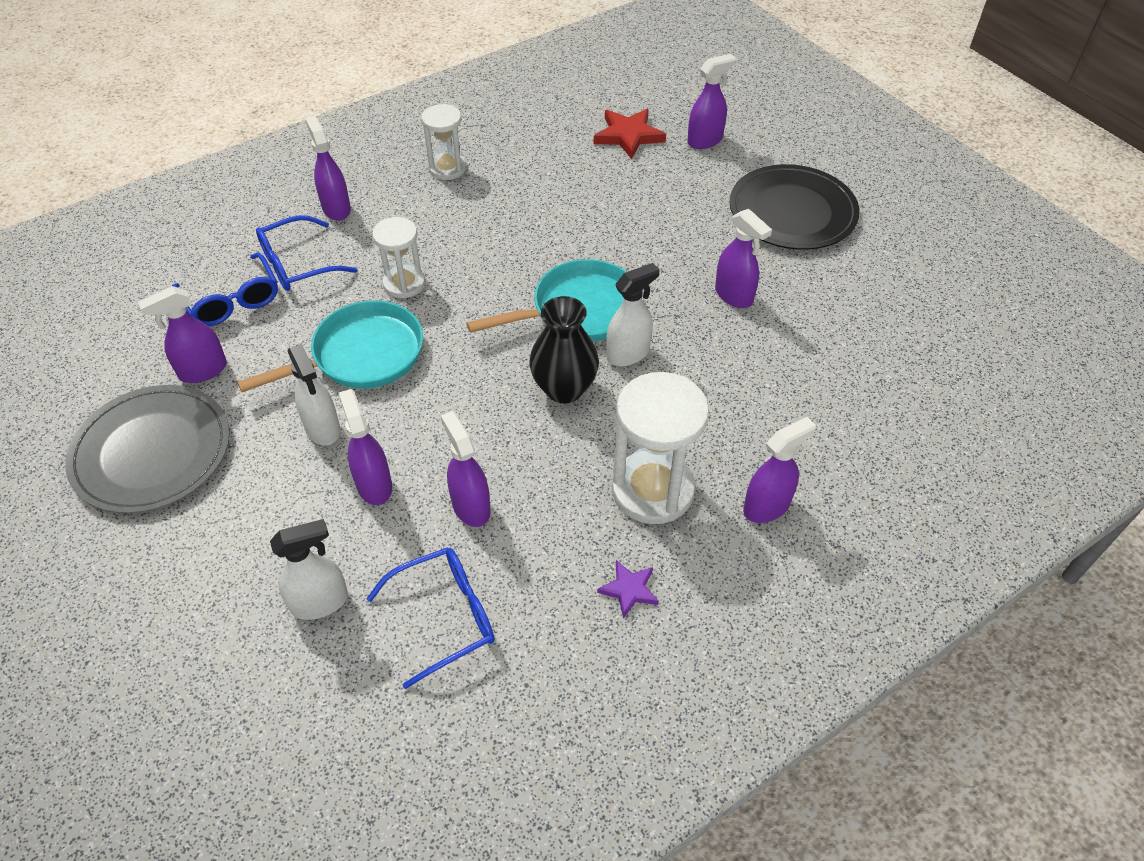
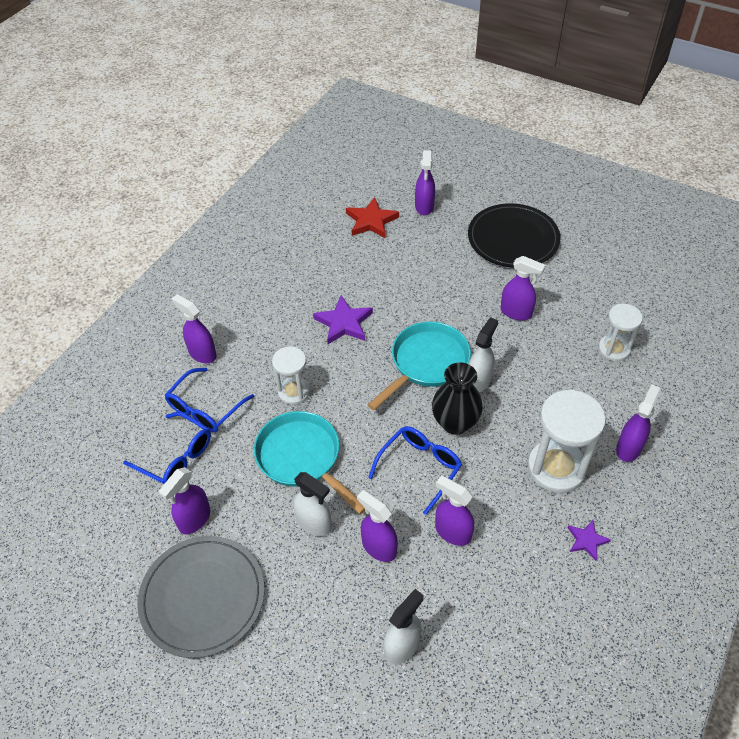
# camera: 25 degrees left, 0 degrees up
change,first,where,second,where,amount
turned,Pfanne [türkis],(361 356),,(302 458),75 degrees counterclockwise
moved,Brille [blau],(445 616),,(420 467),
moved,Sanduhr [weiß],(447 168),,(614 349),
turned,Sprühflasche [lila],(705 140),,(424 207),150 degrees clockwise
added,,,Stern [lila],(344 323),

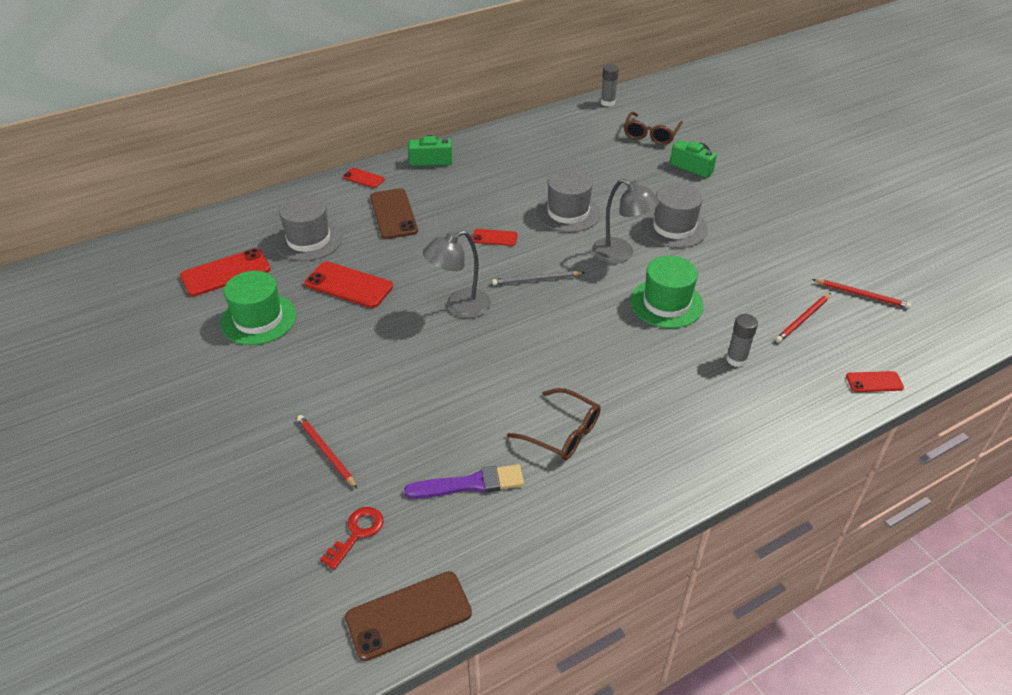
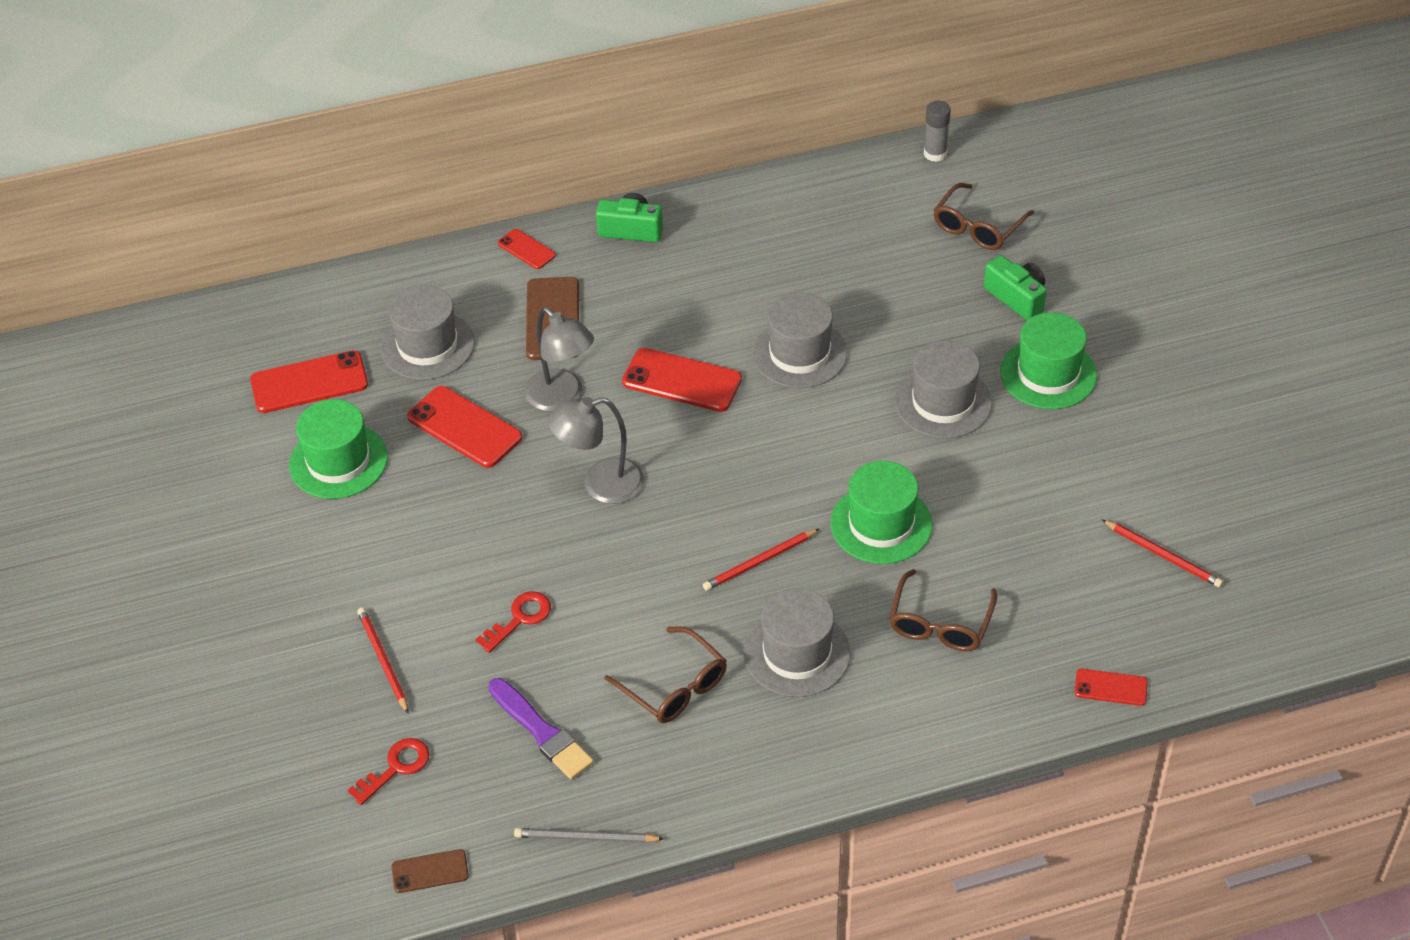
# camera: 15 degrees right, 5 degrees up
change,first,where,second,where,amount
resized,Handy [braun],(408 615),,(430 871),x0.55
turned,Pinsel [lila],(470 484),,(542 732),45 degrees clockwise
resized,Handy [rot],(495 238),,(682 381),x1.81
moved,Bleistift [grau],(536 280),,(585 838),
moved,Lampe [grau],(620 254),,(562 398),
replaced,Klebestift [grau],(736 359),Brille [braun],(940 623),
moved,Bleistift [rot],(802 319),,(759 562),
added,,,Schlüssel [rot],(519 619),
added,,,Hut [grau],(797 653),
added,,,Hut [grün],(1048 374),

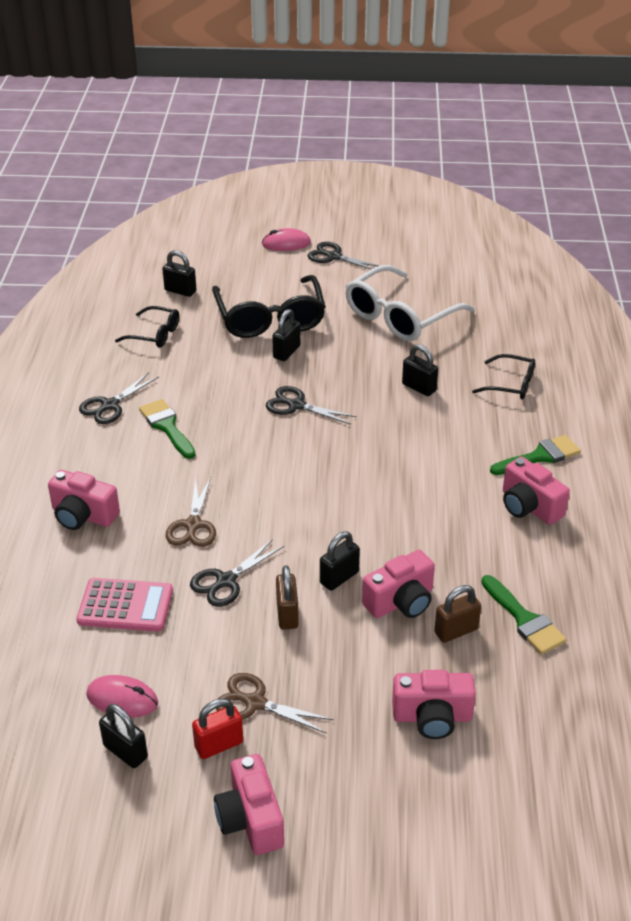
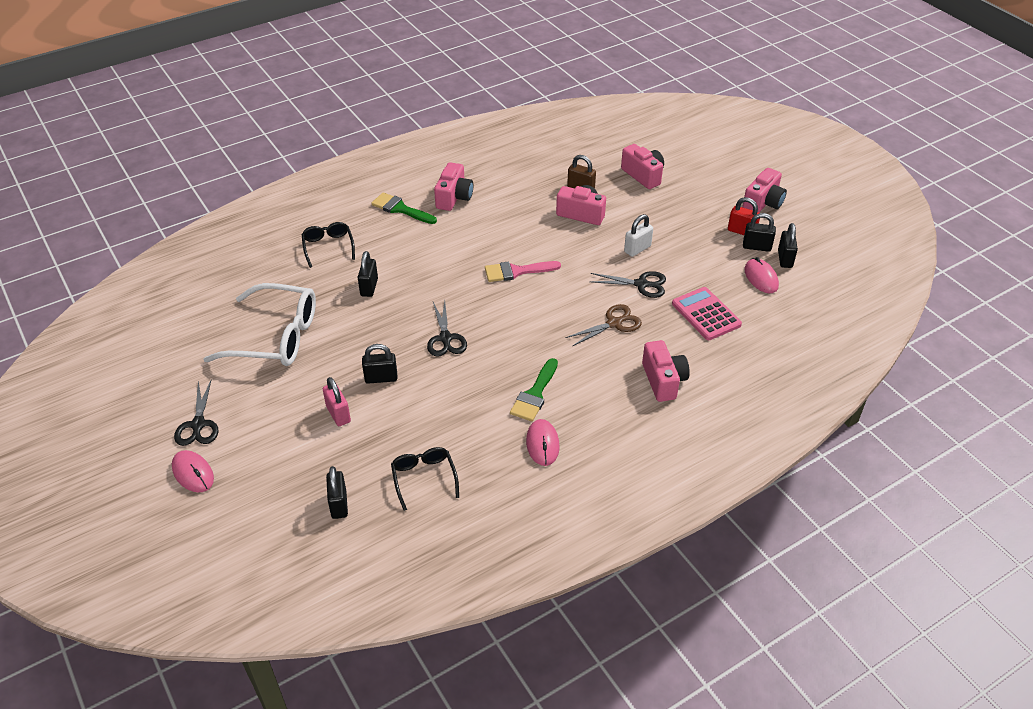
# camera: 125 degrees left, 5 degrees up
change,first,where,second,where,amount
replaced,Schere [schwarz],(110 405),Computermaus [rosa],(542 444),
replaced,Brille [schwarz],(270 318),Vorhängeschloss [rosa],(338 414),
removed,Schere [braun],(255 703),,,
recoloured,Vorhängeschloss [braun],(287 614),Vorhängeschloss [weiß],(637 249),
moved,Vorhängeschloss [schwarz],(339 578),,(756 247),
removed,Pinsel [grün],(524 619),,,
added,,,Pinsel [rosa],(516 271),

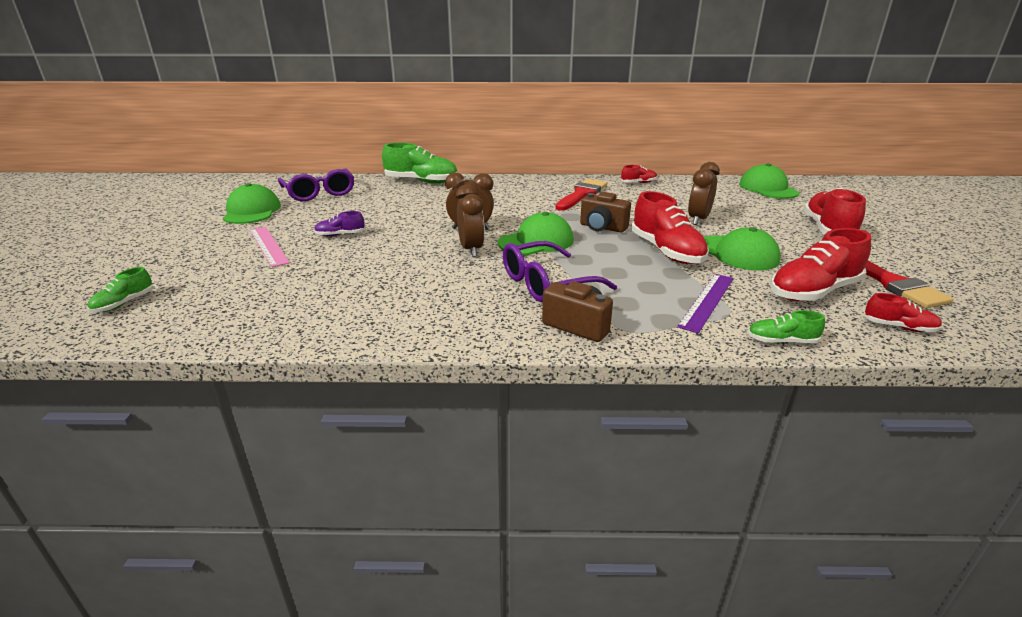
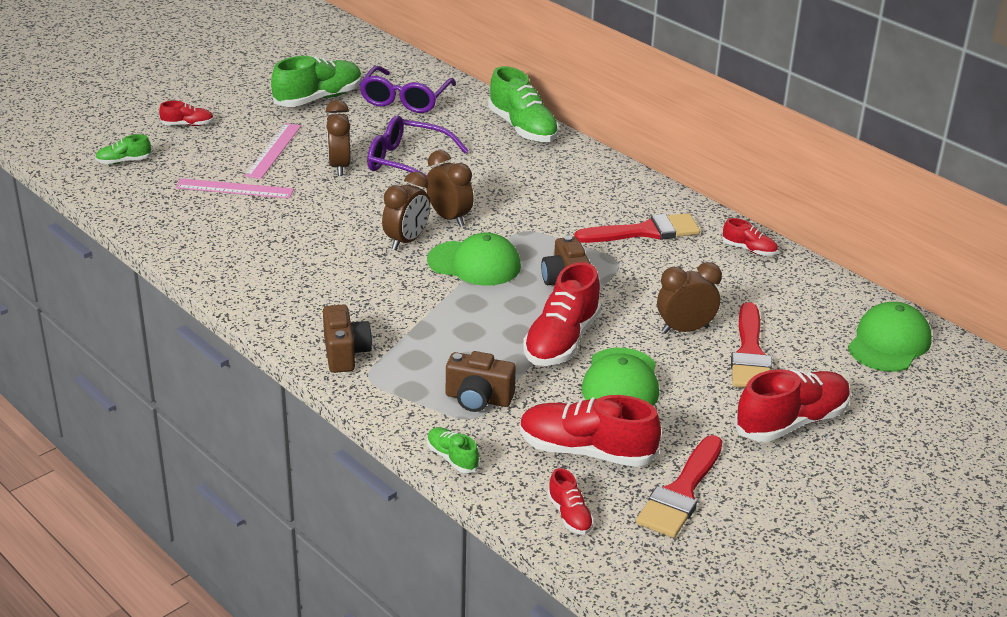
# camera: 45 degrees right, 5 degrees up
change,first,where,second,where,amount
replaced,Kappe [grün],(252 211),Schuh [grün],(318 98),
replaced,Schuh [lila],(340 235),Wecker [braun],(339 166),
moved,Brille [lila],(546 283),,(407 162),
replaced,Lineal [lila],(707 301),Kamera [braun],(478 399),
added,,,Schuh [rot],(187 125),
added,,,Lineal [rosa],(234 189),
added,,,Pinsel [rot],(750 354),

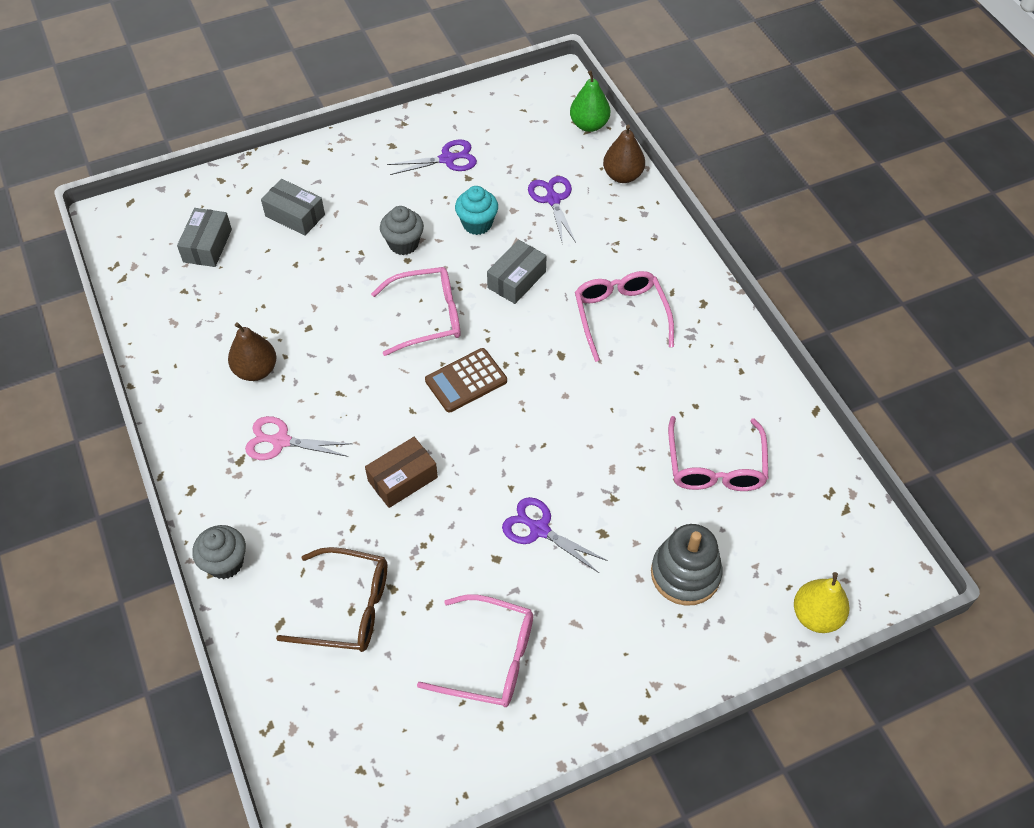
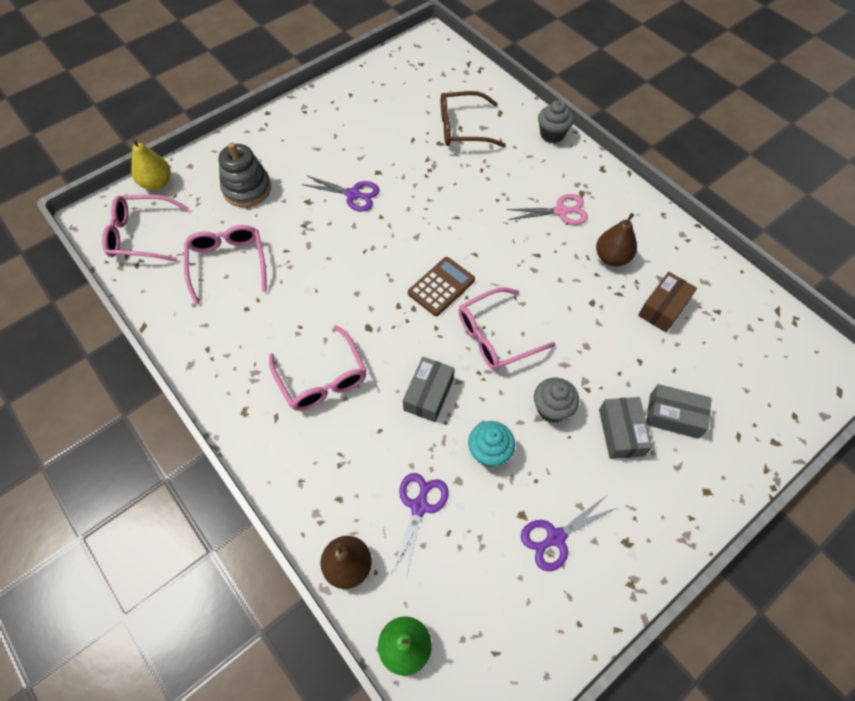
# camera: 165 degrees right, 5 degrees up
change,first,where,second,where,amount
moved,Schachtel [grau],(207 245),,(621 432),
moved,Schachtel [braun],(402 479),,(663 308),
moved,Brille [rosa],(490 658),,(141 235),
turned,Schere [lila],(553 200),,(419 506),135 degrees counterclockwise

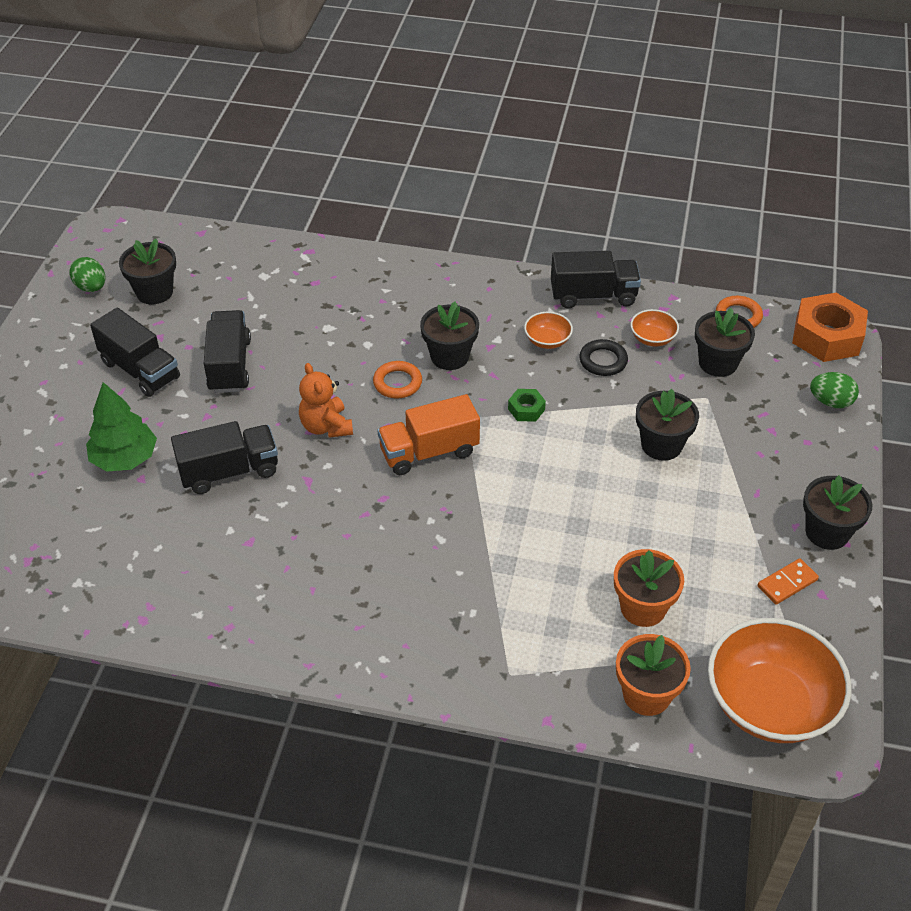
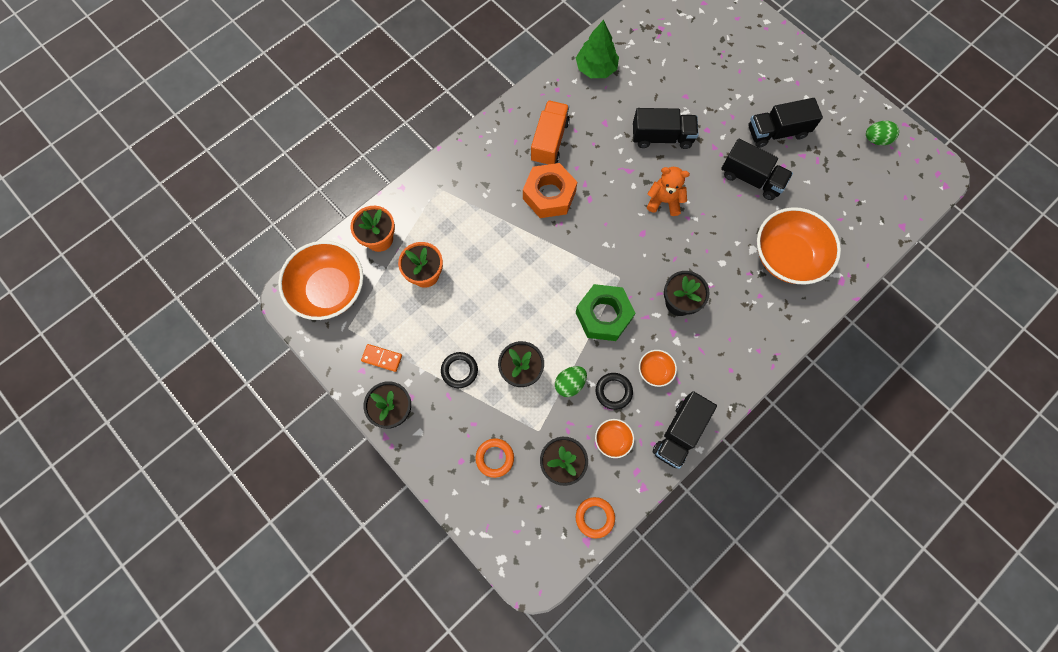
# camera: 125 degrees right, 25 degrees up
change,first,where,second,where,amount
moved,Baum [grün],(125 458),,(596 68),
removed,Blumentopf [schwarz],(154 292),,,
turned,Lastwagen [schwarz],(229 472),,(662 137),105 degrees counterclockwise
moved,Ring [orange],(397 383),,(495 458),
moved,Lastwagen [orange],(429 452),,(549 141),
resized,Sechskantmutter [grün],(526 409),,(603 315),x2.14
turned,Dominostein [orange],(787 583),,(382 358),75 degrees counterclockwise
moved,Sechskantmutter [orange],(827 336),,(549 195),
moved,Ei [grün],(830 402),,(570 384),
added,,,Ring [schwarz],(459 370),
added,,,Schüssel [orange],(787 256),

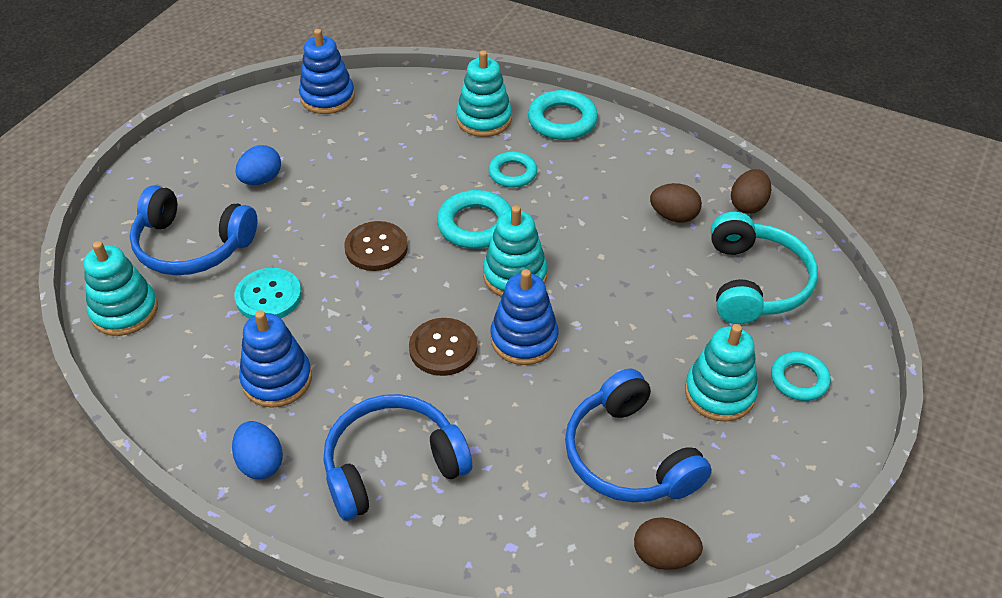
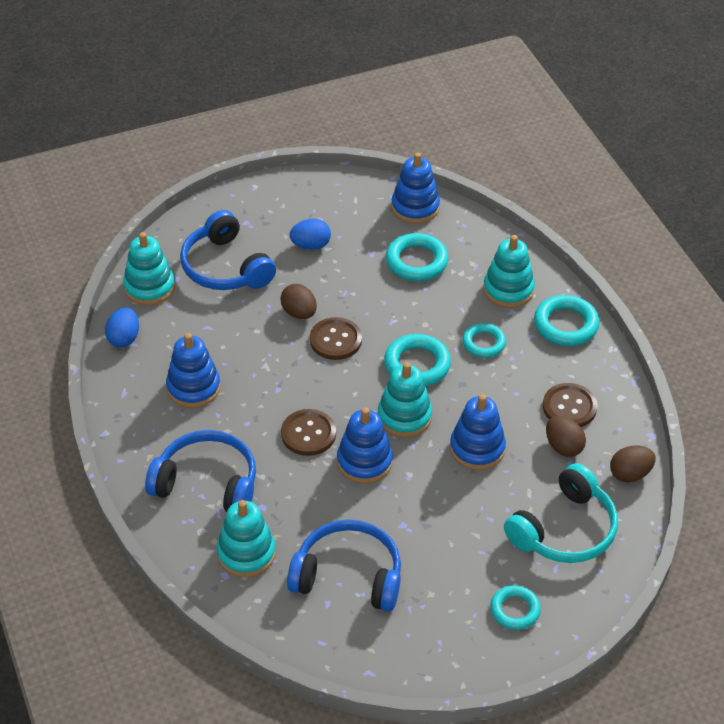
# camera: 40 degrees right, 0 degrees up
change,first,where,second,where,amount
moved,Ei [blau],(260 463),,(124 338),
removed,Knopf [türkis],(268 296),,,
turned,Kopfhörer [blau],(629 456),,(348 576),90 degrees clockwise
moved,Ei [braun],(664 556),,(299 313),
moved,Stapelspielzeug [türkis],(719 393),,(246 553),
added,,,Ring [türkis],(416 261),
added,,,Stapelspielzeug [blau],(477 448),
added,,,Knopf [braun],(569 407),

